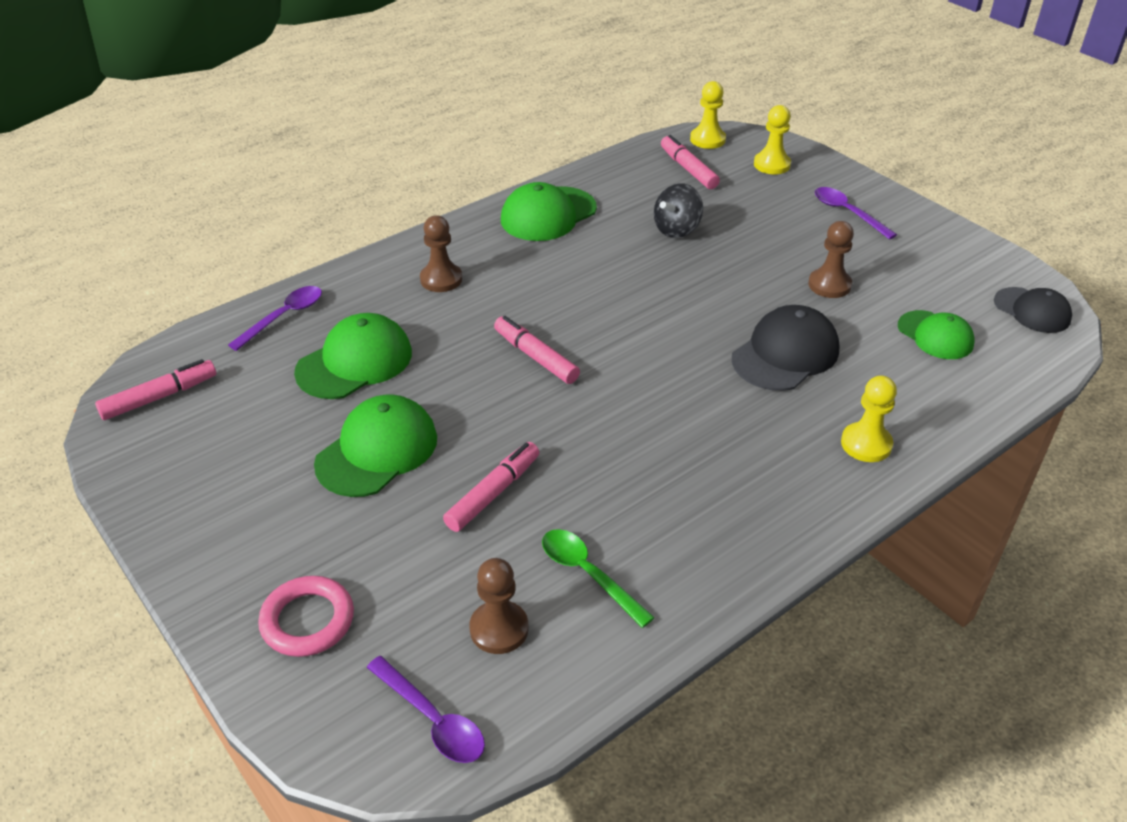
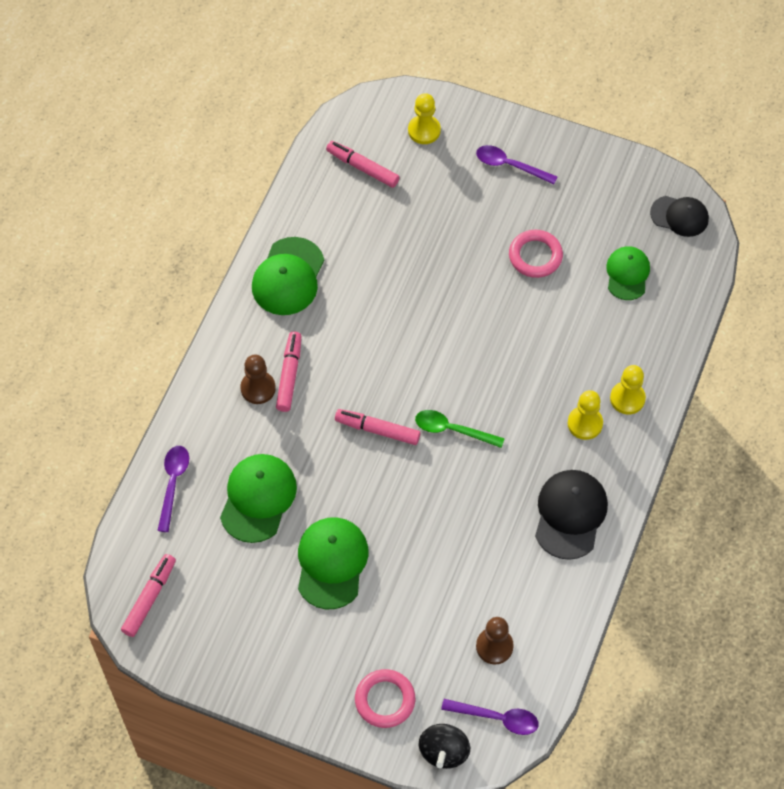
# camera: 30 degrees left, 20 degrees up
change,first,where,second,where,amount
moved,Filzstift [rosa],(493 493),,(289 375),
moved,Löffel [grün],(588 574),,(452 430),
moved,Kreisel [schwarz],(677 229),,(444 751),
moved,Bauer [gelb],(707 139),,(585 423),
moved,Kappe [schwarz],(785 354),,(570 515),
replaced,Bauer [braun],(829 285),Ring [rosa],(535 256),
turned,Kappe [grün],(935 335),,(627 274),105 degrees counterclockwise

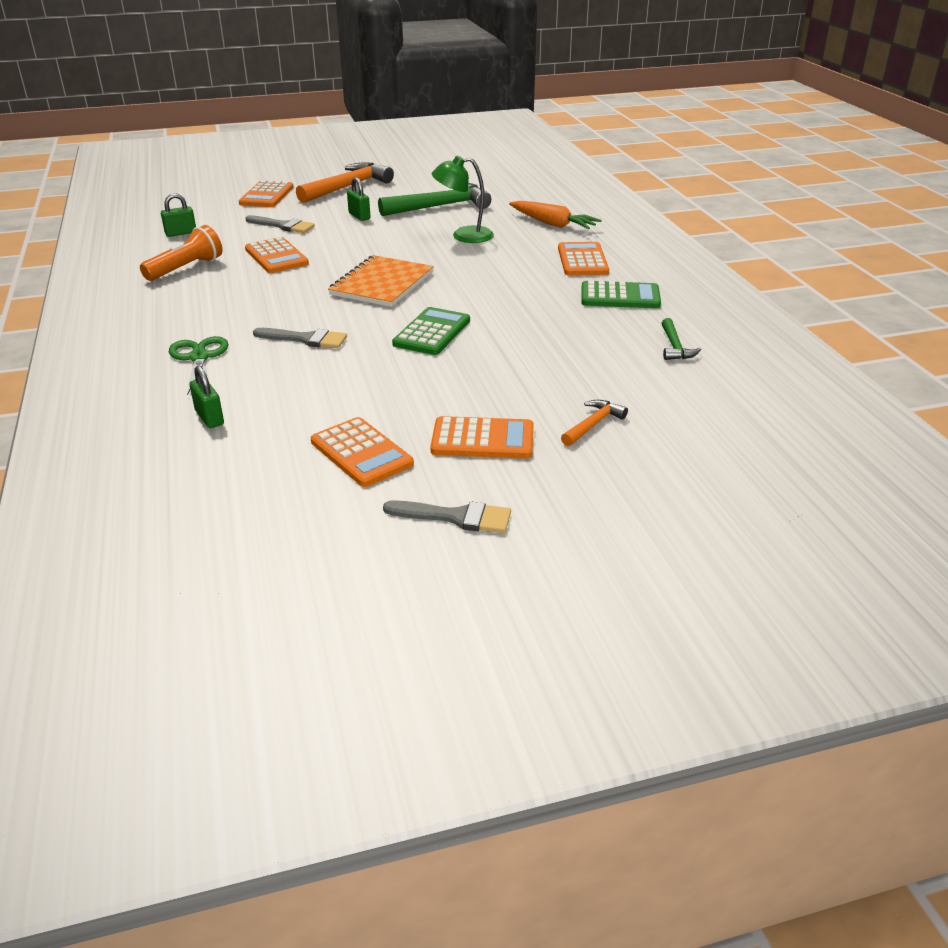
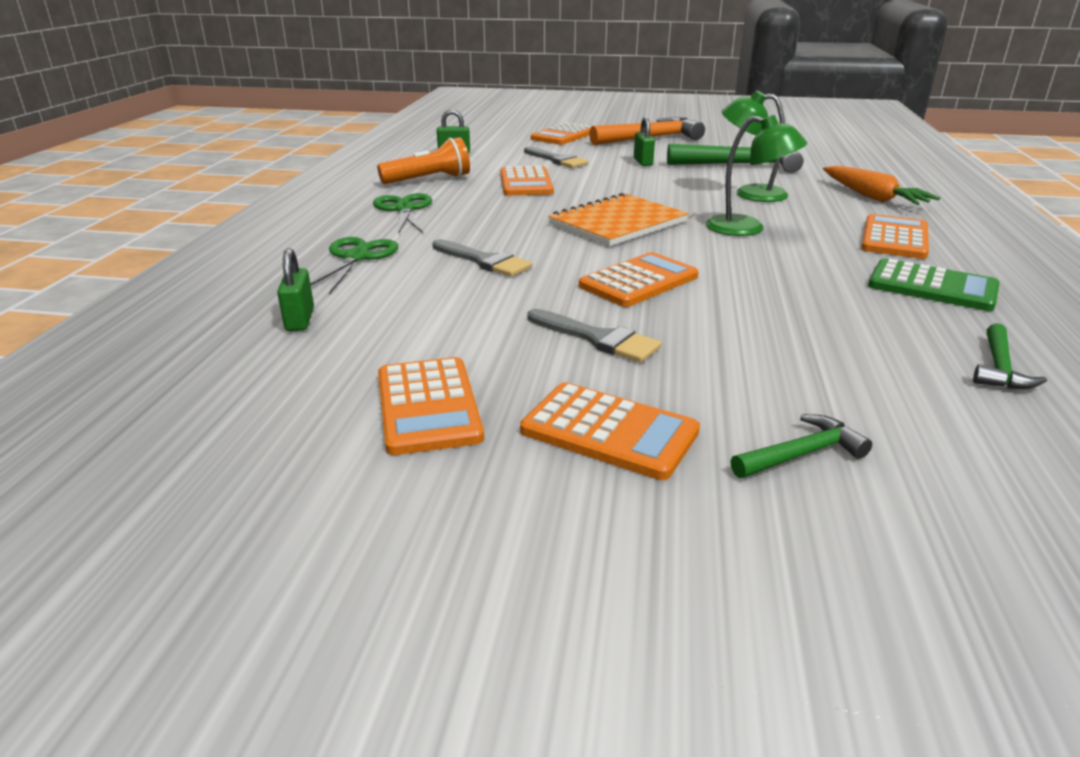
# camera: 25 degrees right, 5 degrees down
change,first,where,second,where,amount
moved,Pinsel [grau],(456 517),,(598 338),
recoloured,Taschenrechner [grün],(432 332),Taschenrechner [orange],(638 281),
recoloured,Hammer [orange],(593 424),Hammer [grün],(801 454),
added,,,Schere [grün],(404 209),
added,,,Lampe [grün],(747 229),

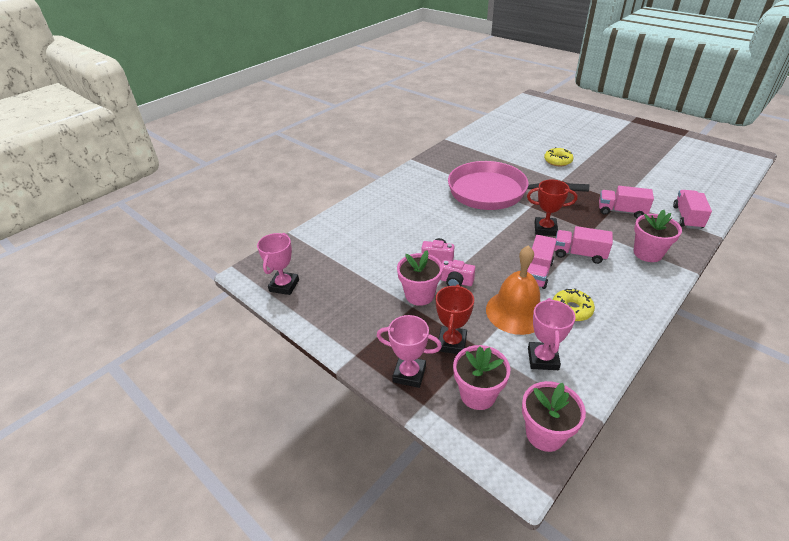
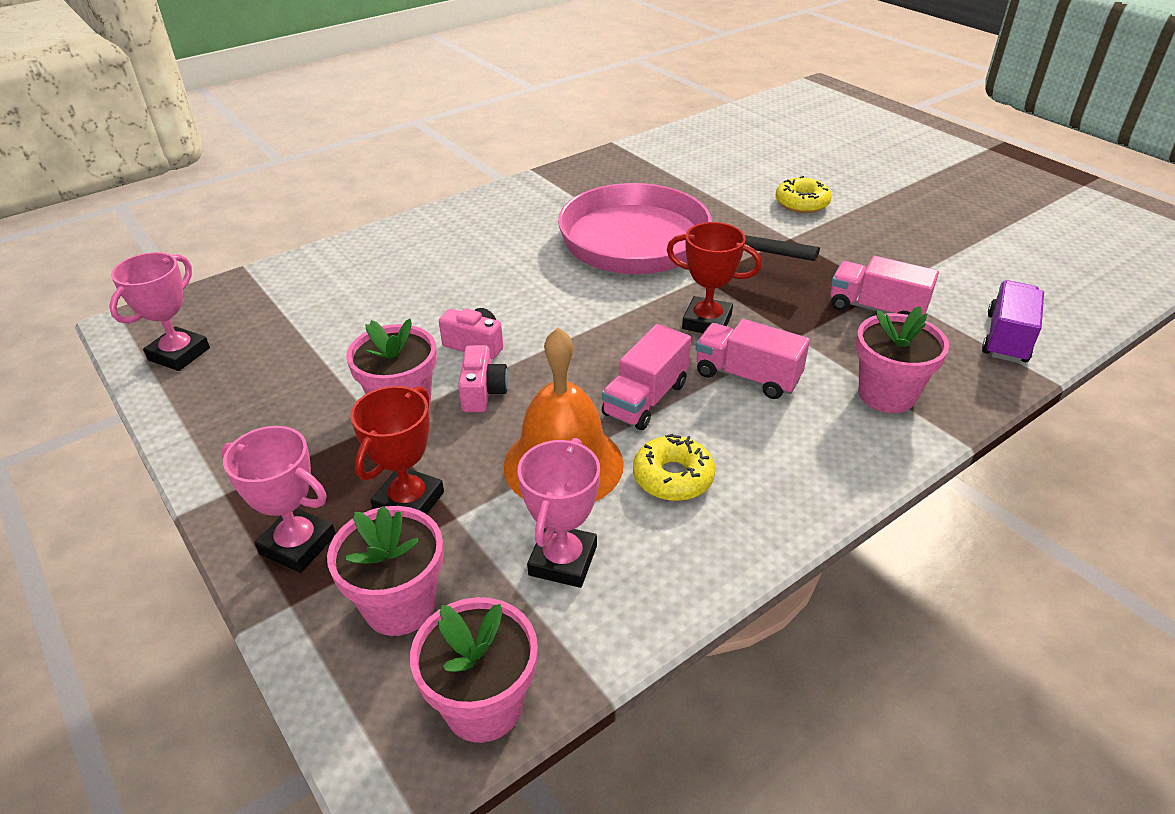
# camera: 10 degrees right, 0 degrees up
change,first,where,second,where,amount
turned,Kamera [rosa],(456 282),,(483 392),120 degrees counterclockwise
recoloured,Lastwagen [rosa],(687 217),Lastwagen [lila],(1006 338),

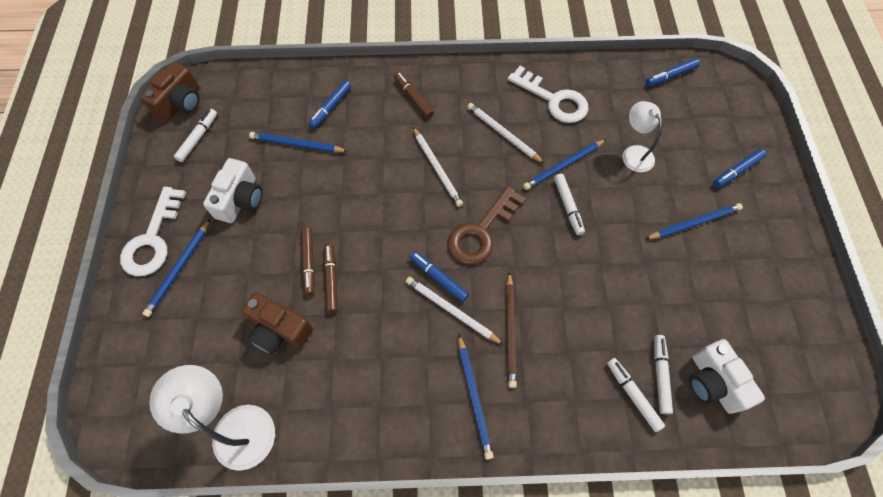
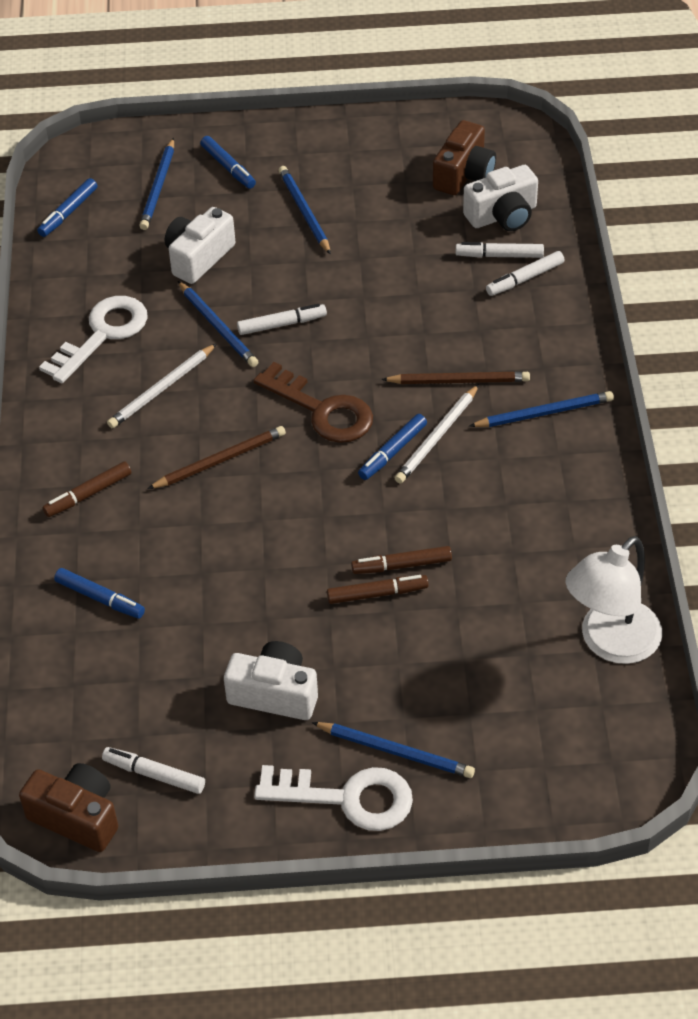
# camera: 90 degrees left, 15 degrees down
change,first,where,second,where,amount
moved,Kamera [braun],(279 330),,(464 174),
moved,Bleistift [blau],(297 144),,(158 187),
recoloured,Bleistift [weiß],(437 168),Bleistift [braun],(220 460),
replaced,Lampe [weiß],(634 153),Kamera [weiß],(198 257),
turned,Filzstift [blau],(671 76),,(68 213),60 degrees clockwise

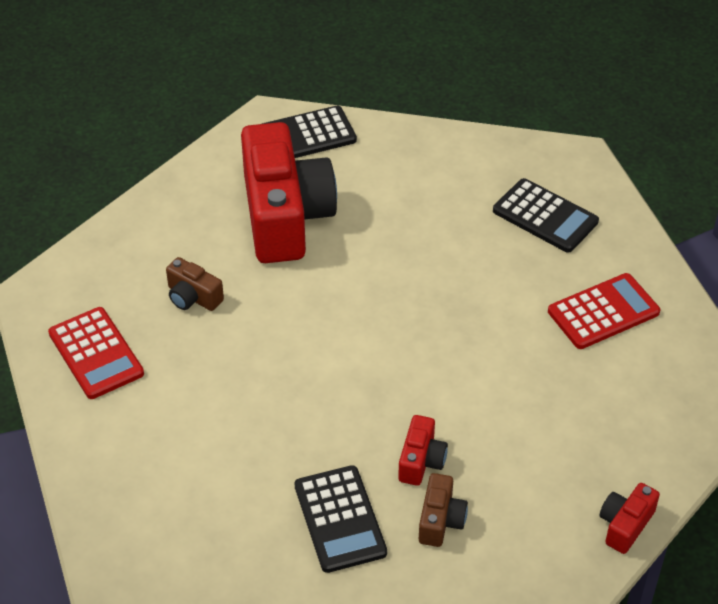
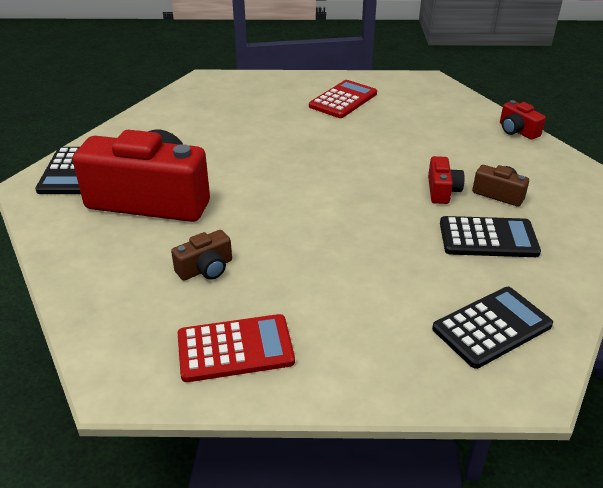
# camera: 70 degrees left, 10 degrees down
change,first,where,second,where,amount
turned,Kamera [rot],(421 461),,(442 190),60 degrees clockwise
moved,Taschenrechner [schwarz],(545 216),,(492 327),
turned,Taschenrechner [rot],(603 312),,(343 100),45 degrees clockwise

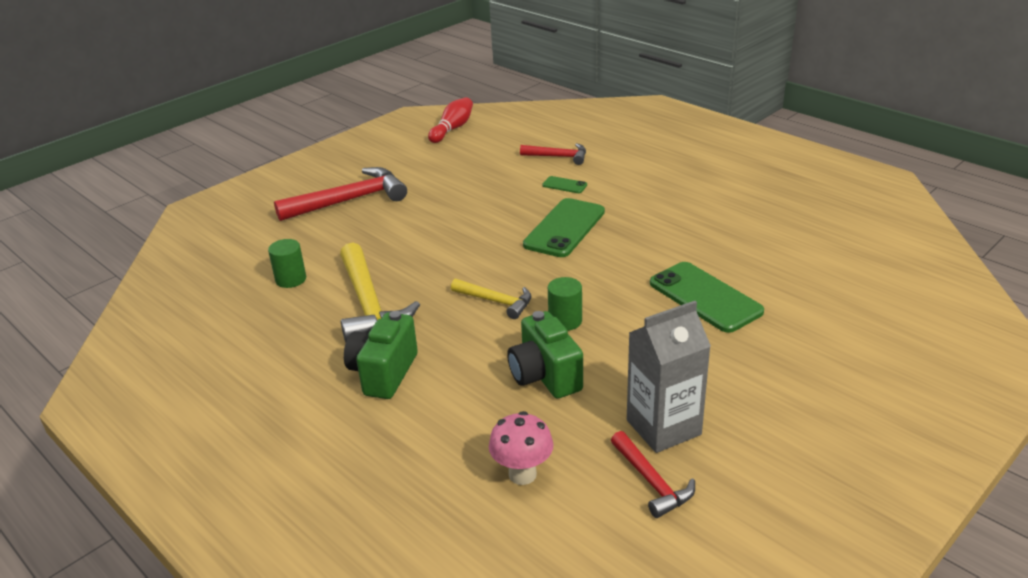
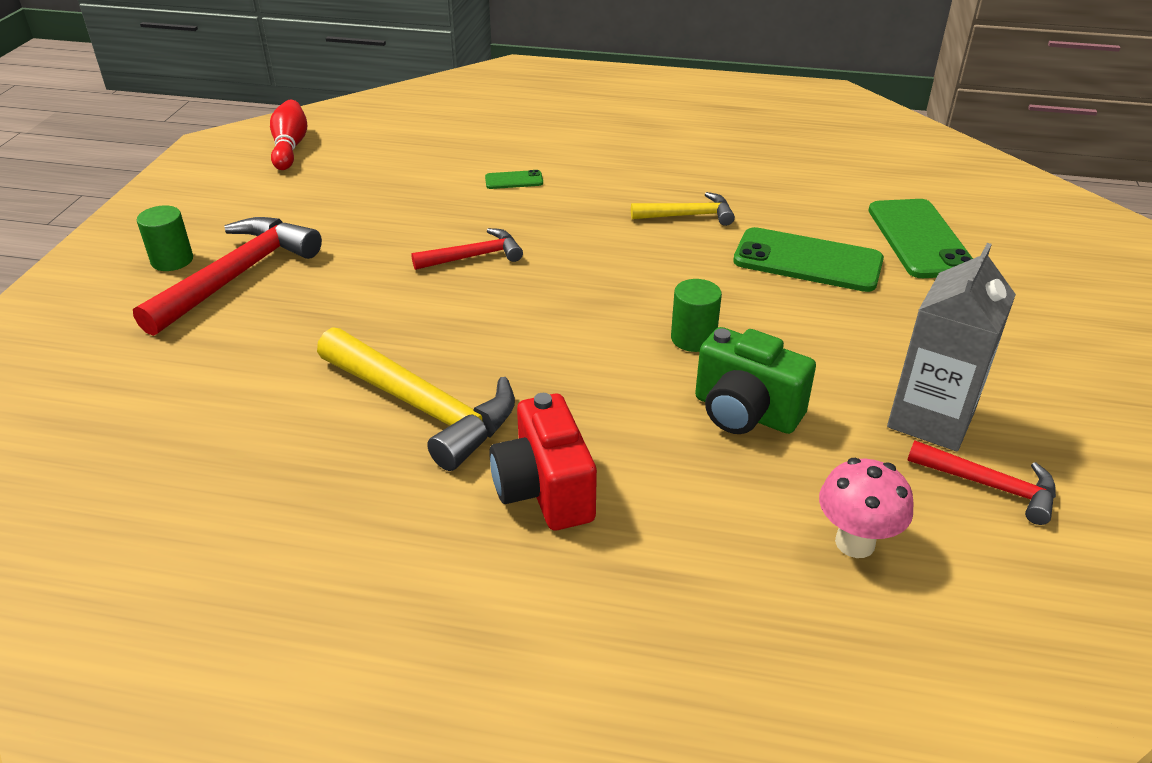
# camera: 35 degrees left, 5 degrees up
change,first,where,second,where,amount
moved,Vollzylinder [grün],(291 279),,(172 260),
recoloured,Kamera [grün],(383 373),Kamera [rot],(544 490),
moved,Hammer [gelb],(496 301),,(688 215),
moved,Hammer [rot],(558 157),,(473 256),
moved,Handy [grün],(564 228),,(919 239),

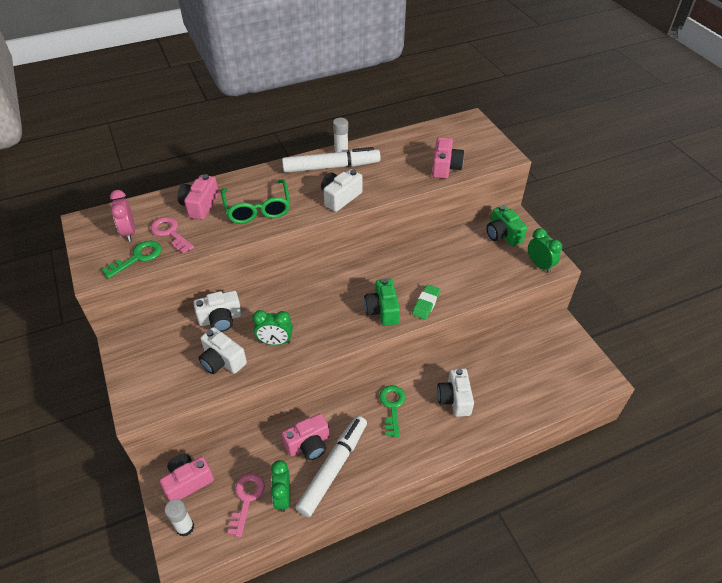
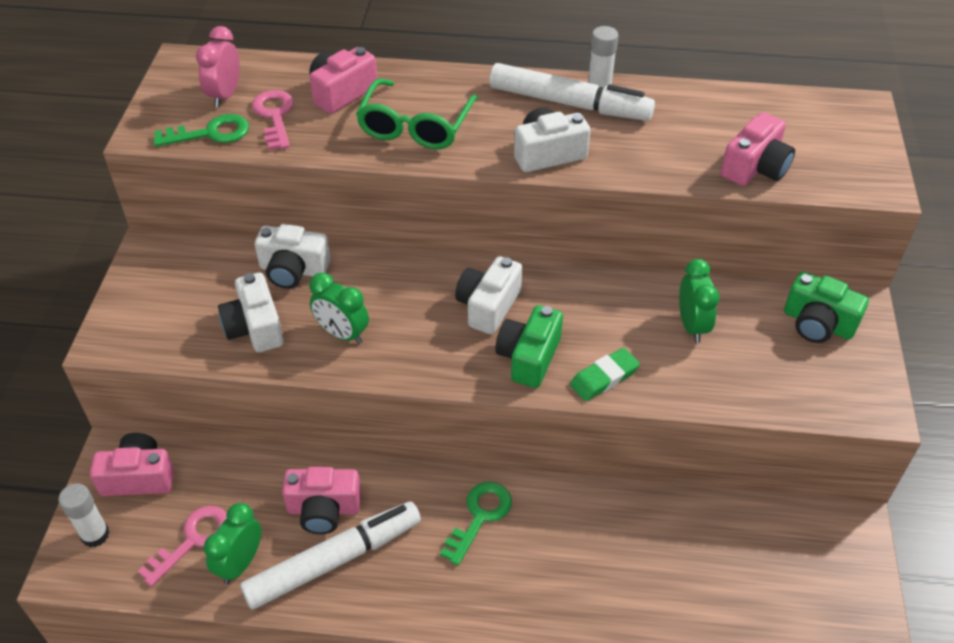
# camera: 30 degrees right, 0 degrees up
change,first,where,second,where,amount
moved,Kamera [weiß],(454 399),,(488 306),
turned,Kamera [grün],(503 234),,(817 323),60 degrees counterclockwise
moved,Wecker [grün],(539 265),,(692 326),

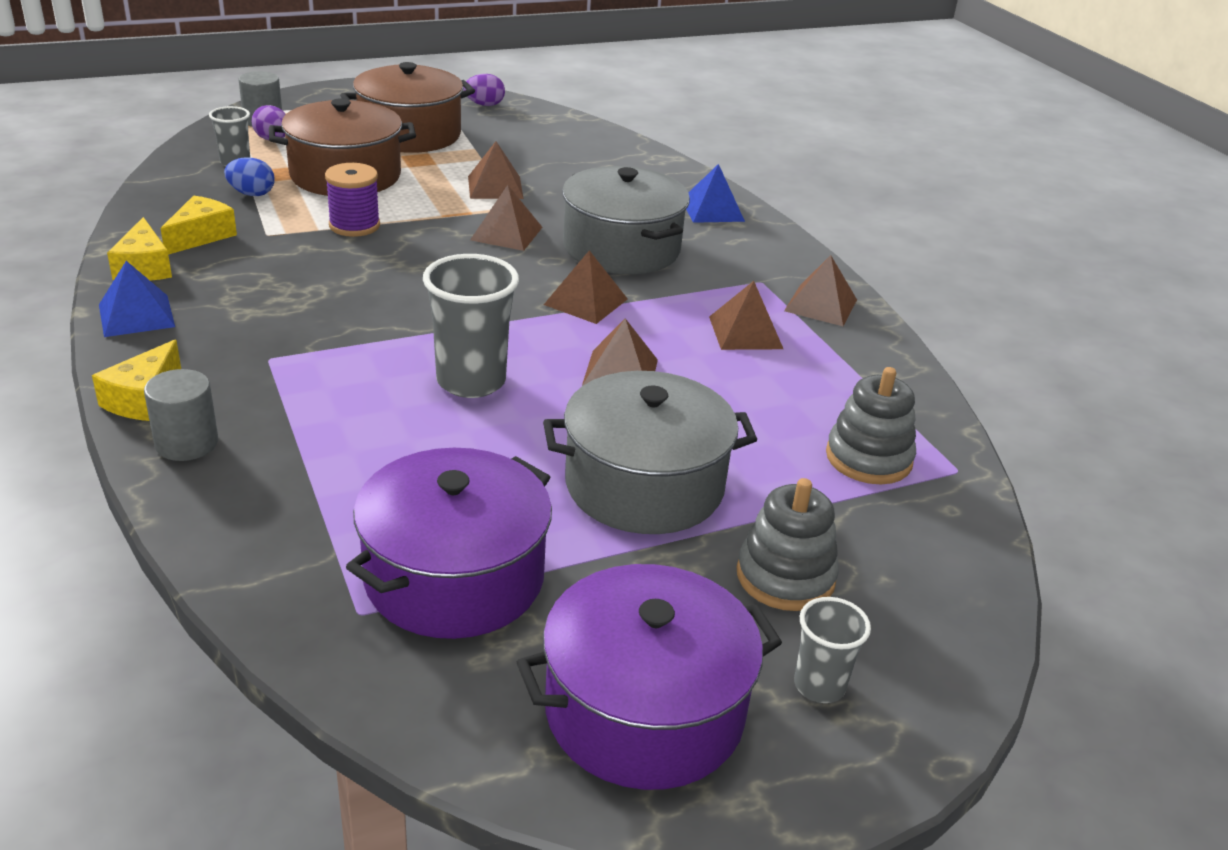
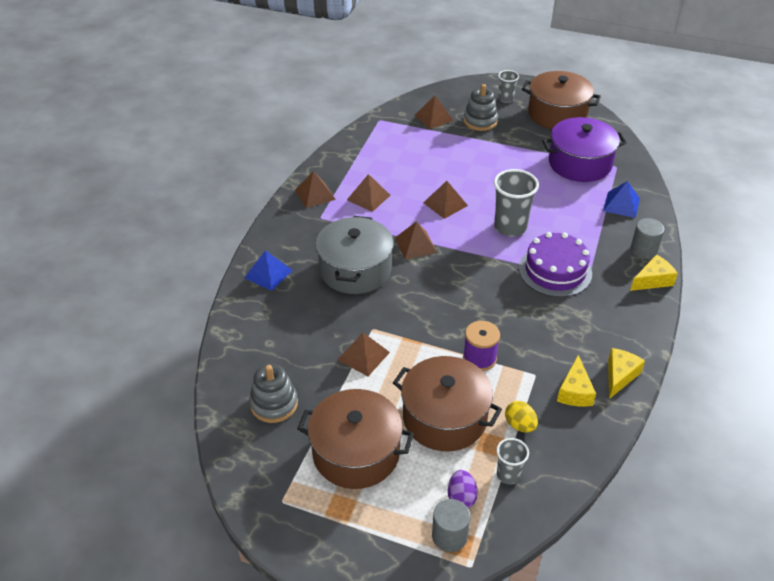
# camera: 135 degrees left, 10 degrees up
change,first,where,second,where,amount
moved,Pyramide [blau],(136 315),,(621 204),
turned,Käse [gelb],(201 236),,(575 391),60 degrees counterclockwise
recoloured,Ei [blau],(251 194),Ei [gelb],(520 425),
removed,Ei [lila],(484 105),,,
moved,Pyramide [braun],(506 233),,(434 117),
recoloured,Kochtopf [lila],(644 711),Kochtopf [braun],(557 114),
removed,Kochtopf [grau],(644 485),,,
moved,Stapelspielzeug [grau],(868 458),,(274 404),
added,,,Kuchen [lila],(555 271),

